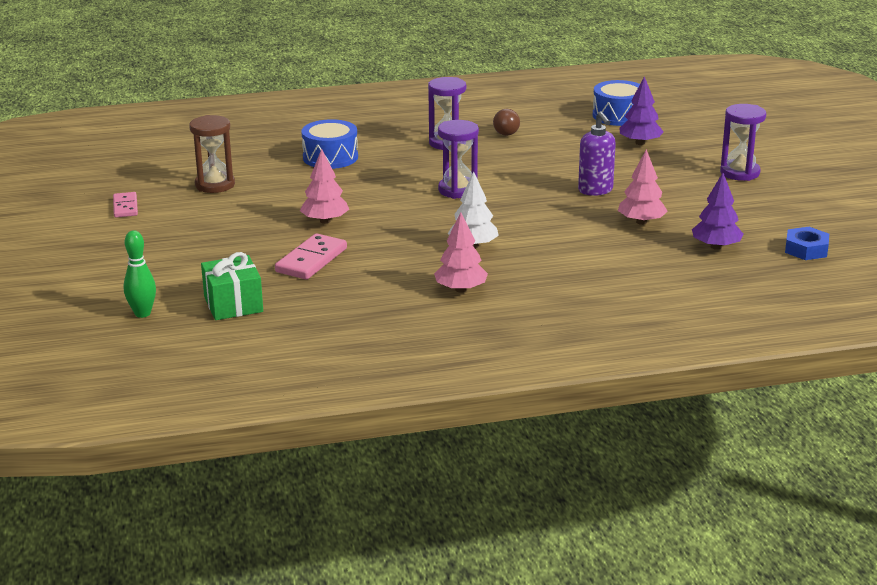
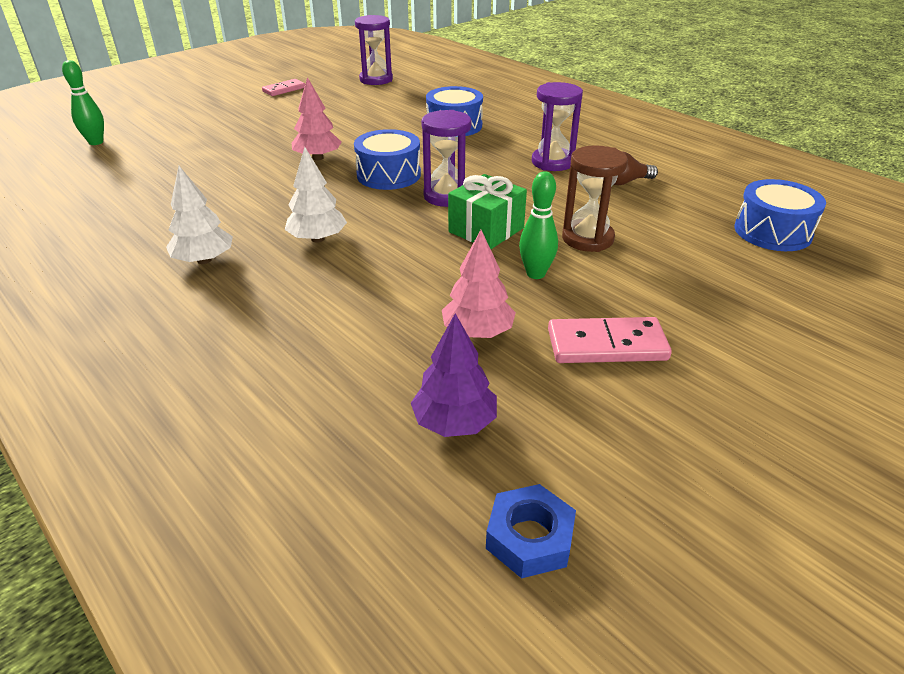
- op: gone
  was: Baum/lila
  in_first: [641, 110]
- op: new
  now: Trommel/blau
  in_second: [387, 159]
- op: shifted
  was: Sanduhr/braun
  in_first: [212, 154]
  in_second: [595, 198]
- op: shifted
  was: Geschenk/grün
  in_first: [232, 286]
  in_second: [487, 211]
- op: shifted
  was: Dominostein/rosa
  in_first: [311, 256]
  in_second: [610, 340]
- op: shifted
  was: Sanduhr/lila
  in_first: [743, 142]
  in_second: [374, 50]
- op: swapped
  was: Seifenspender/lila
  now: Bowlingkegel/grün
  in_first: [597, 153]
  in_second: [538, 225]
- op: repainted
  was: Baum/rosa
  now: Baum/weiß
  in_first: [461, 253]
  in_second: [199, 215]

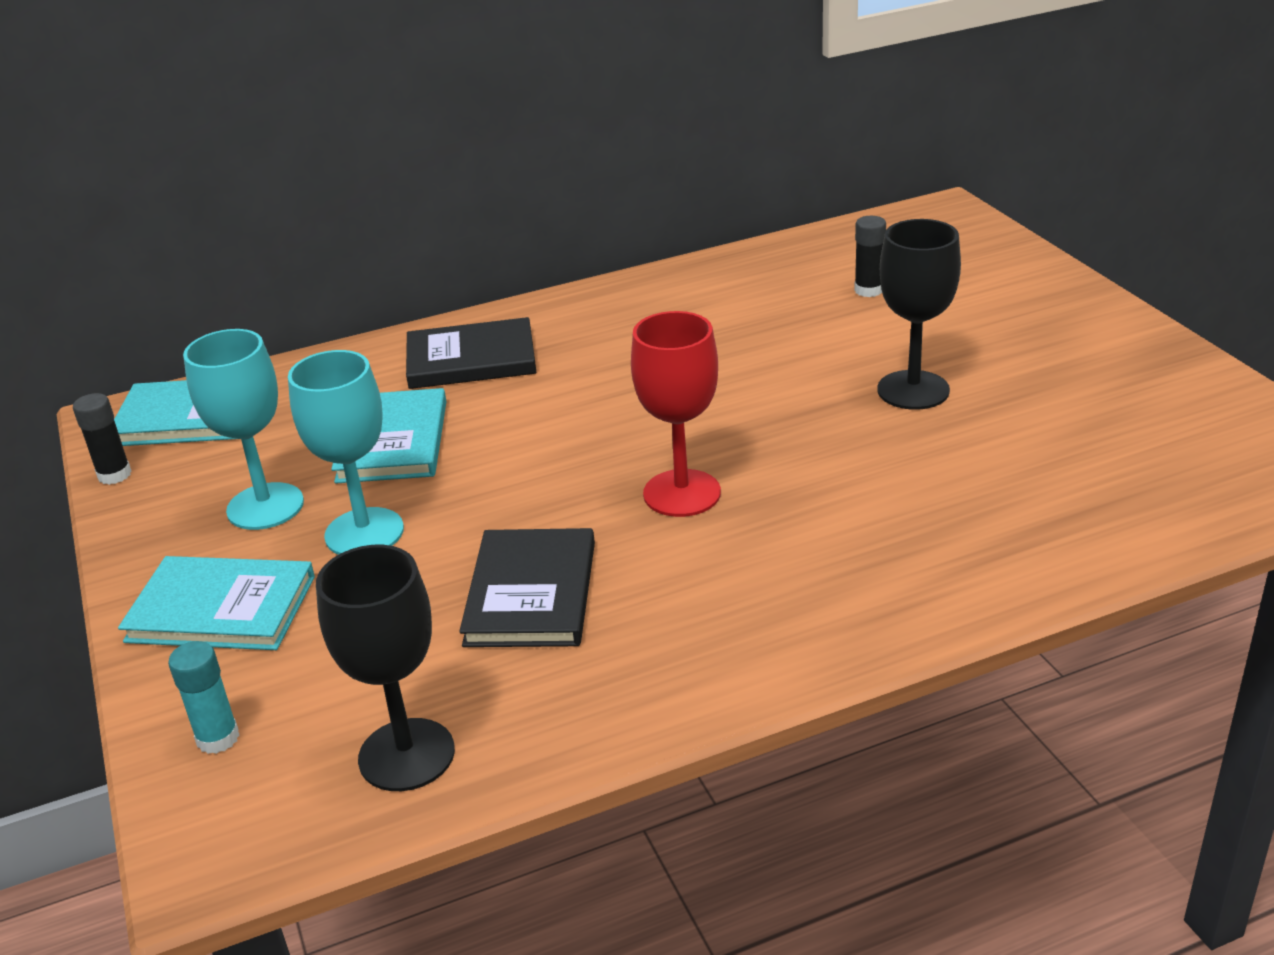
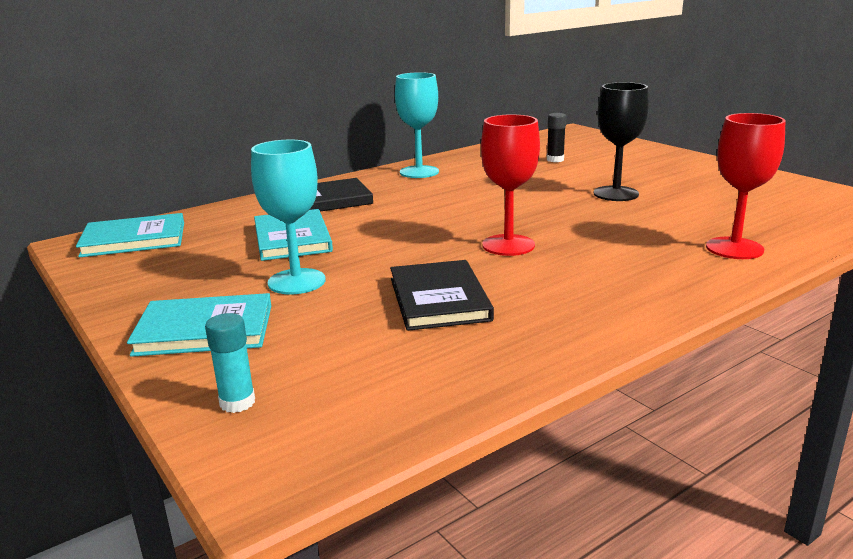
- op: gone
  was: Klebestift/schwarz
  in_first: [102, 439]
- op: gone
  was: Kelch/schwarz
  in_first: [385, 668]
- op: new
  now: Kelch/rot
  in_second: [746, 186]
- op: shifted
  was: Kelch/türkis
  in_first: [243, 429]
  in_second: [417, 125]

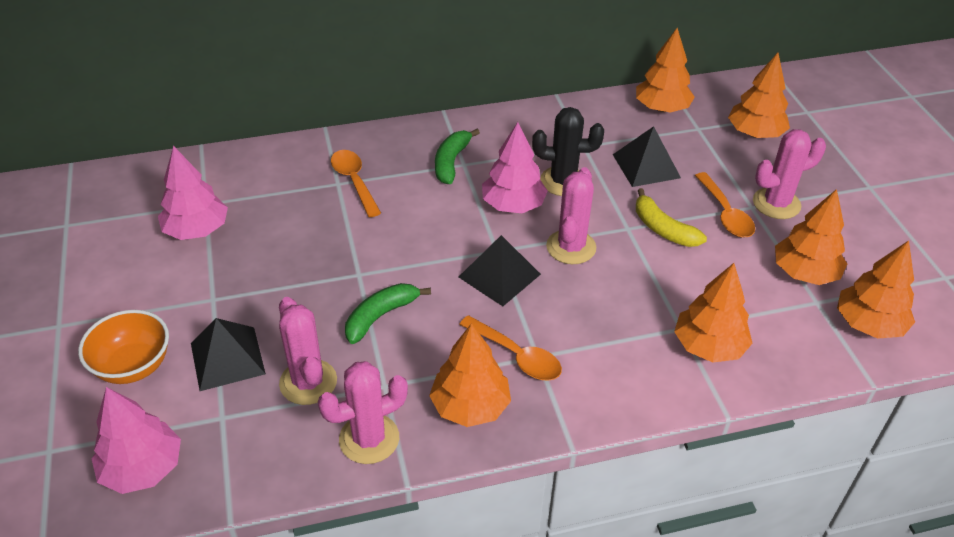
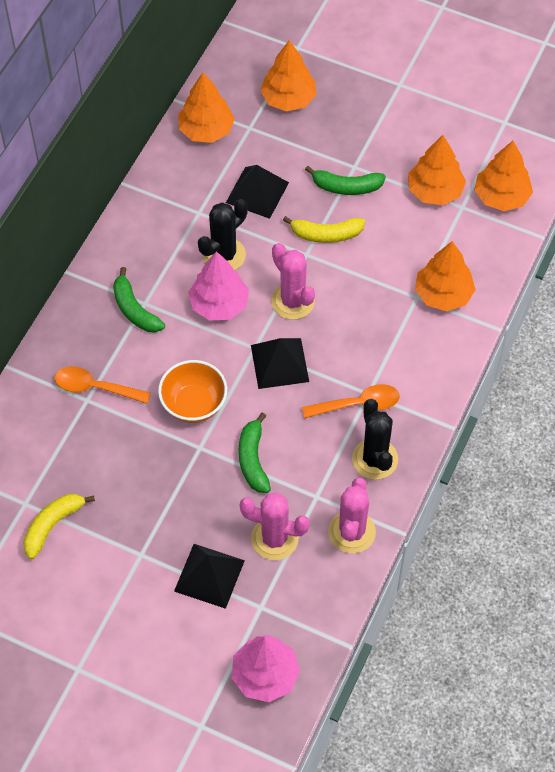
- op: gone
  was: Kaktus/rosa
  in_first: [789, 174]
- op: shifted
  was: Schüssel/orange
  in_first: [123, 347]
  in_second: [192, 391]
- op: swapped
  was: Baum/rosa
  now: Banane/gelb
  in_first: [193, 193]
  in_second: [59, 527]
- op: swapped
  was: Baum/orange
  now: Kaktus/schwarz
  in_first: [470, 375]
  in_second: [375, 439]
- op: swapped
  was: Löffel/orange
  now: Banane/grün
  in_first: [725, 205]
  in_second: [345, 180]

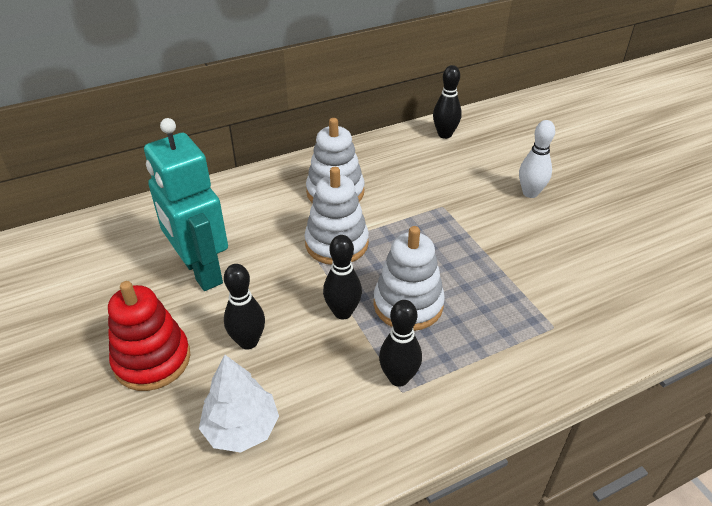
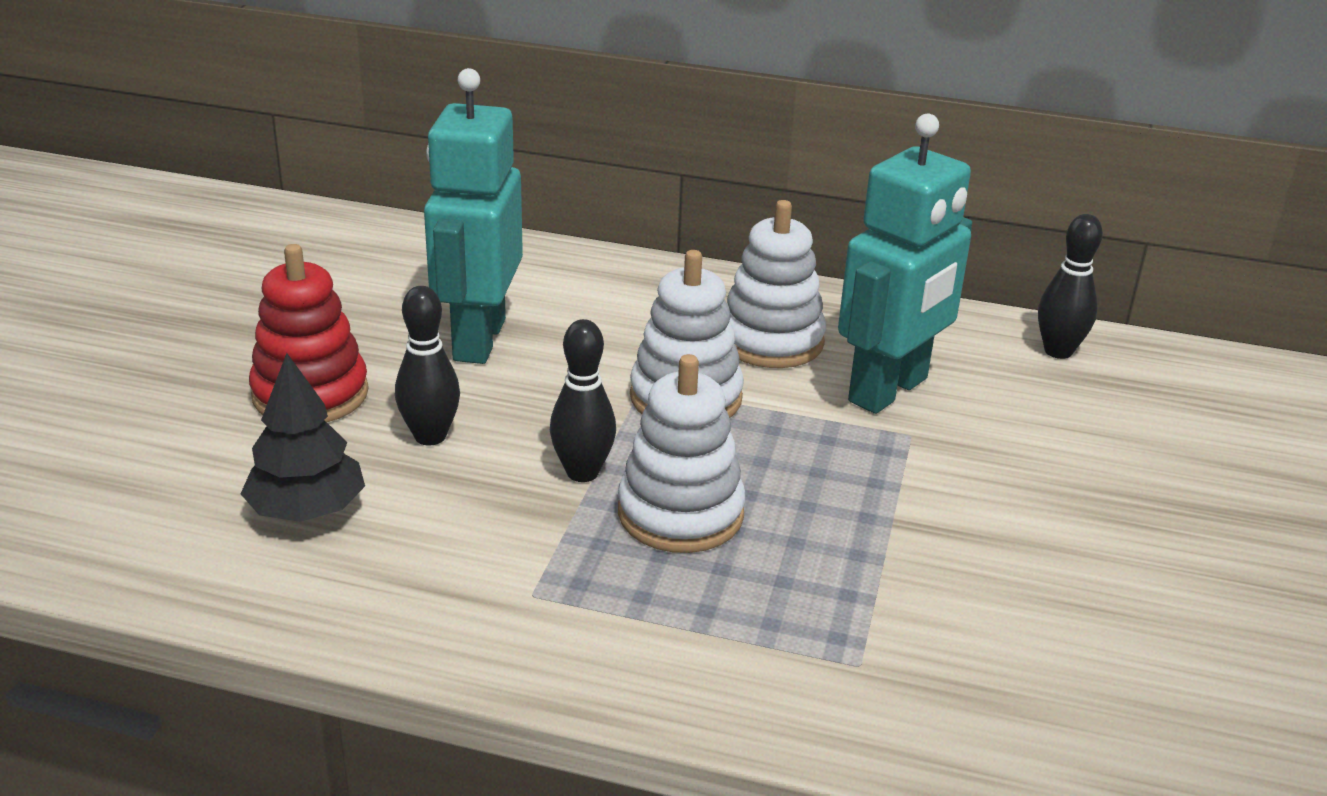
- op: gone
  was: Bowlingkegel/schwarz
  in_first: [400, 343]
- op: gone
  was: Bowlingkegel/weiß
  in_first: [537, 159]
- op: new
  now: Roboter/türkis
  in_second: [905, 264]
- op: repainted
  was: Baum/weiß
  now: Baum/schwarz
  in_first: [239, 404]
  in_second: [303, 437]

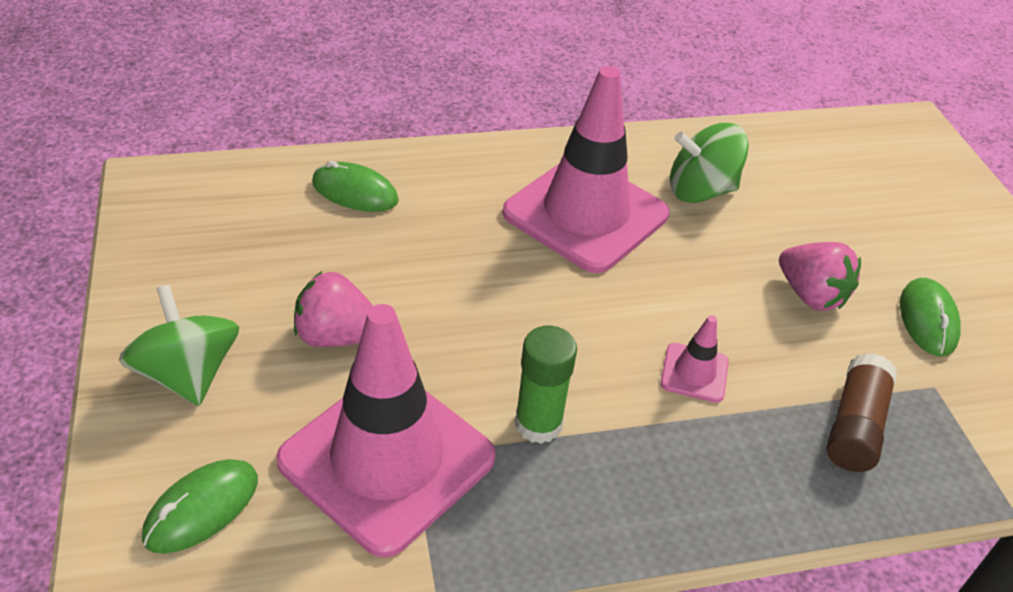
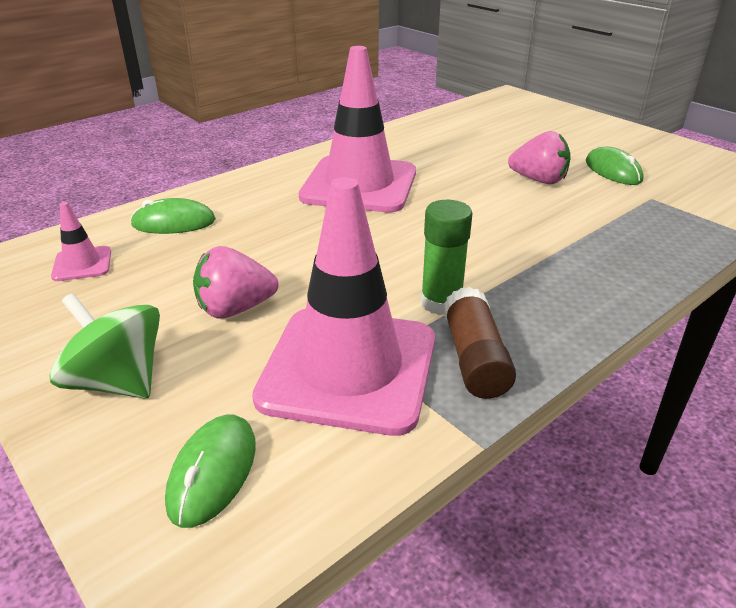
- op: gone
  was: Kreisel/grün
  in_first: [709, 163]
- op: shifted
  was: Leitkegel/rosa
  in_first: [695, 358]
  in_second: [81, 241]
- op: shifted
  was: Klebestift/braun
  in_first: [862, 412]
  in_second: [480, 343]

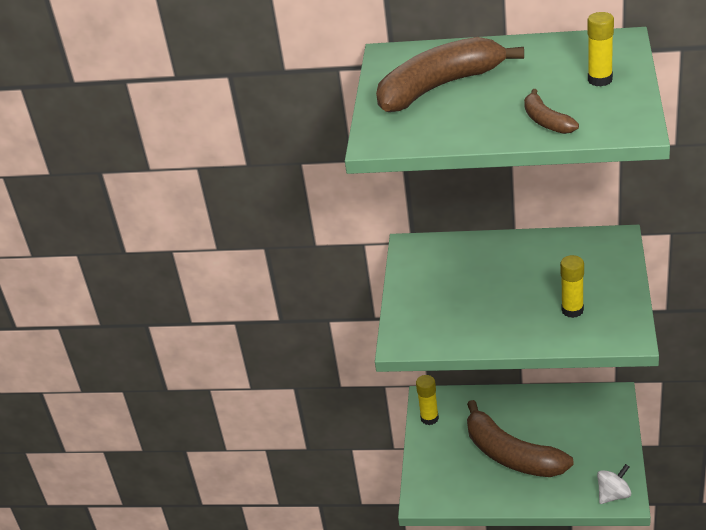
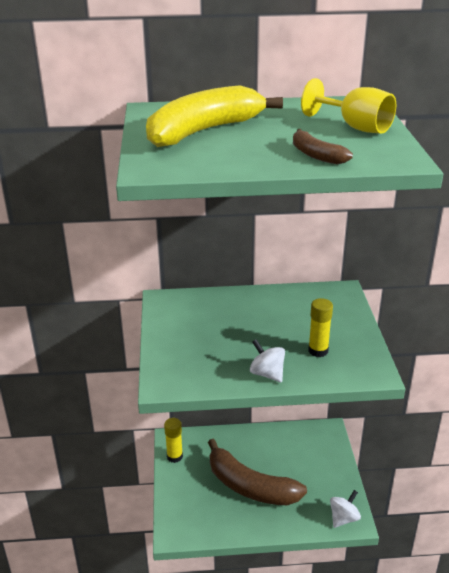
- op: new
  now: Kreisel/weiß
  in_second: [267, 361]
- op: swapped
  was: Klebestift/gelb
  now: Kelch/gelb
  in_first: [600, 49]
  in_second: [348, 106]
- op: repainted
  was: Banane/braun
  now: Banane/gelb
  in_first: [450, 74]
  in_second: [214, 116]

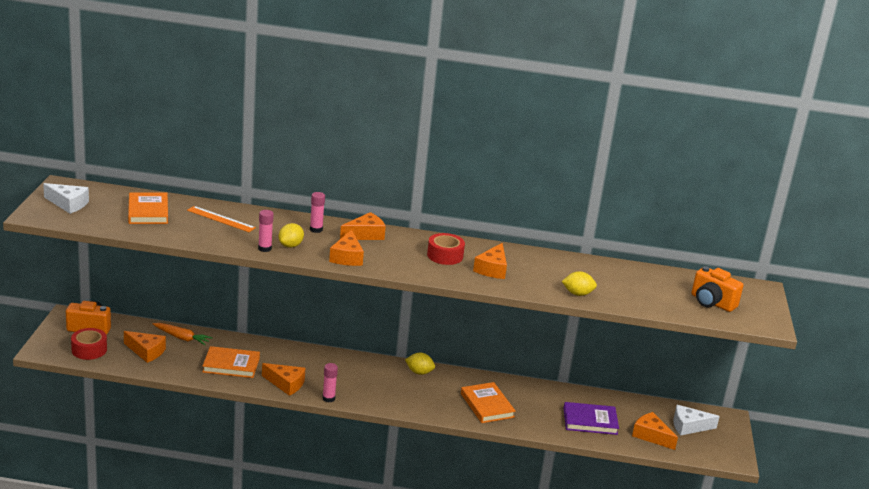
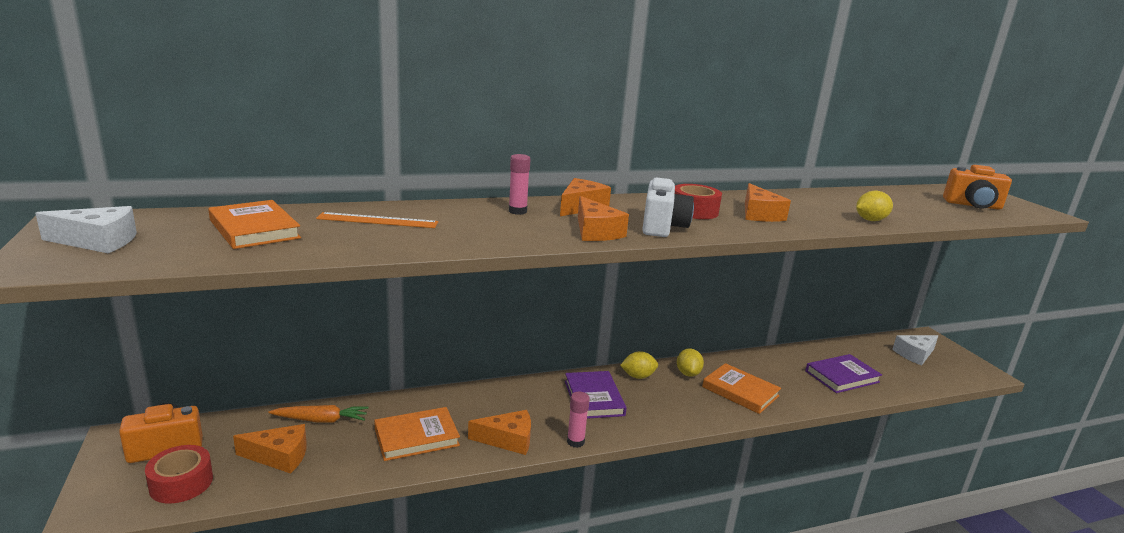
- op: gone
  was: Klebestift/rosa
  in_first: [266, 231]
- op: gone
  was: Käse/orange
  in_first: [655, 431]
- op: new
  now: Buch/lila
  in_second: [596, 395]
- op: new
  now: Kamera/weiß
  in_second: [668, 207]
- op: shifted
  was: Zitrone/gelb
  in_first: [291, 235]
  in_second: [690, 362]

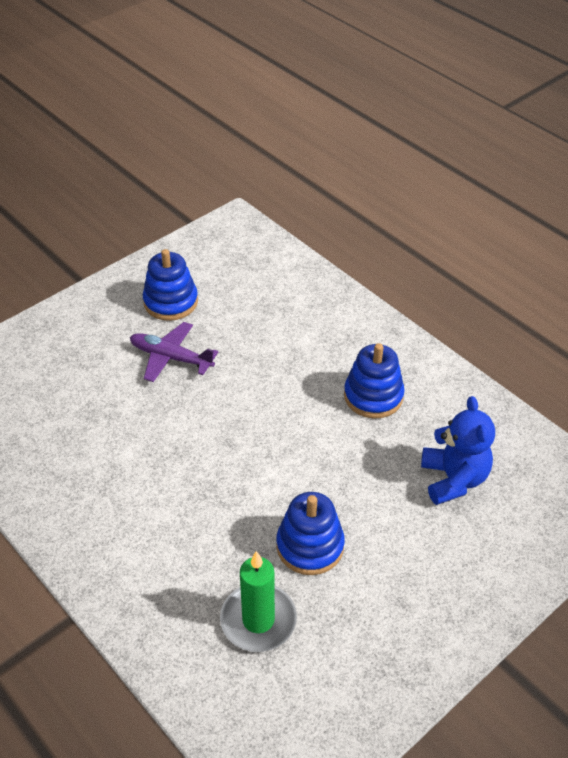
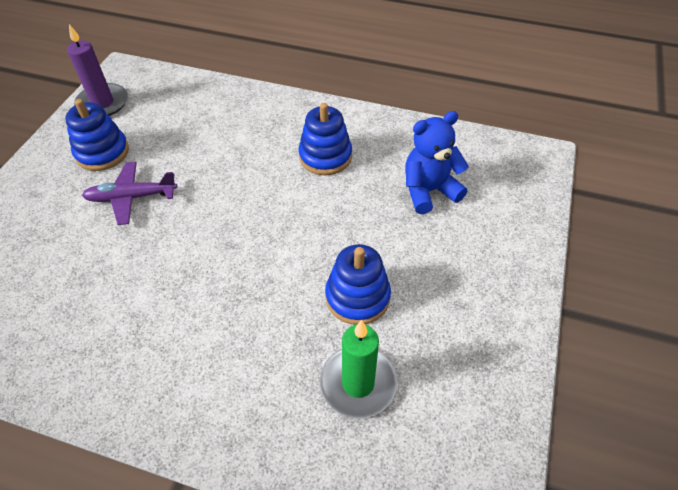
- op: new
  now: Kerze/lila
  in_second: [97, 70]
- op: rotated
  was: Teddybär/blau
  in_first: [458, 450]
  in_second: [437, 162]
  clockwise: -75

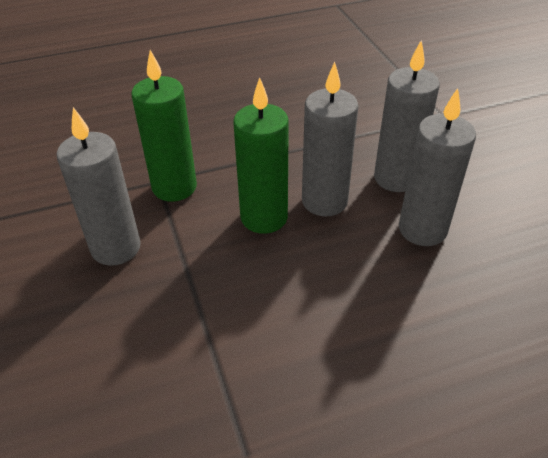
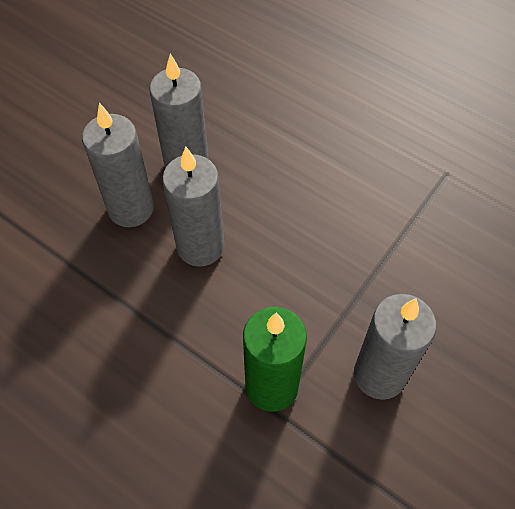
- op: gone
  was: Kerze/grün
  in_first: [261, 155]

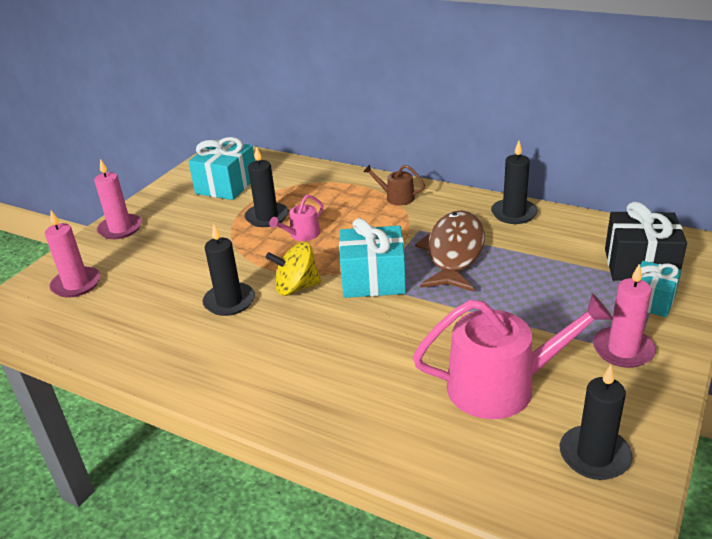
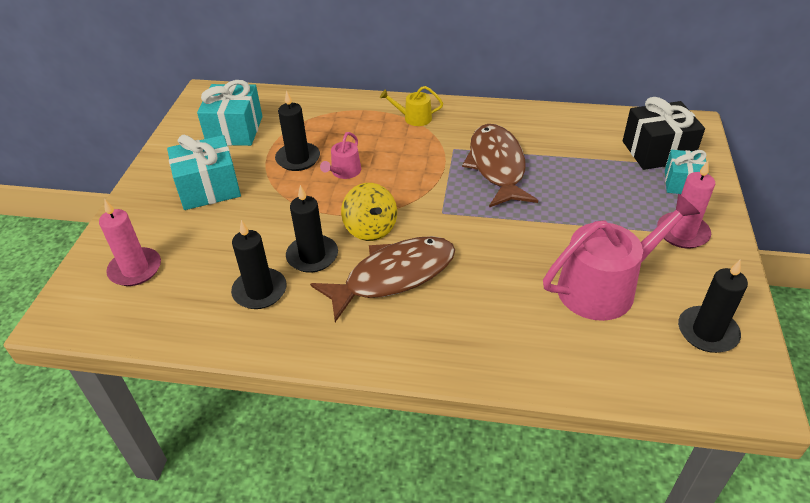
- op: gone
  was: Kerze/rosa
  in_first: [118, 199]
- op: new
  now: Fisch/braun
  in_second: [382, 279]
- op: shifted
  was: Geschenk/türkis
  in_first: [372, 258]
  in_second: [204, 172]
- op: shifted
  was: Kerze/schwarz
  in_first: [514, 182]
  in_second: [259, 264]
- op: repainted
  was: Gießkanne/braun
  now: Gießkanne/gelb
  in_first: [394, 184]
  in_second: [411, 106]
- op: rotated
  was: Kreisel/gelb
  in_first: [293, 269]
  in_second: [369, 212]
  clockwise: -90

